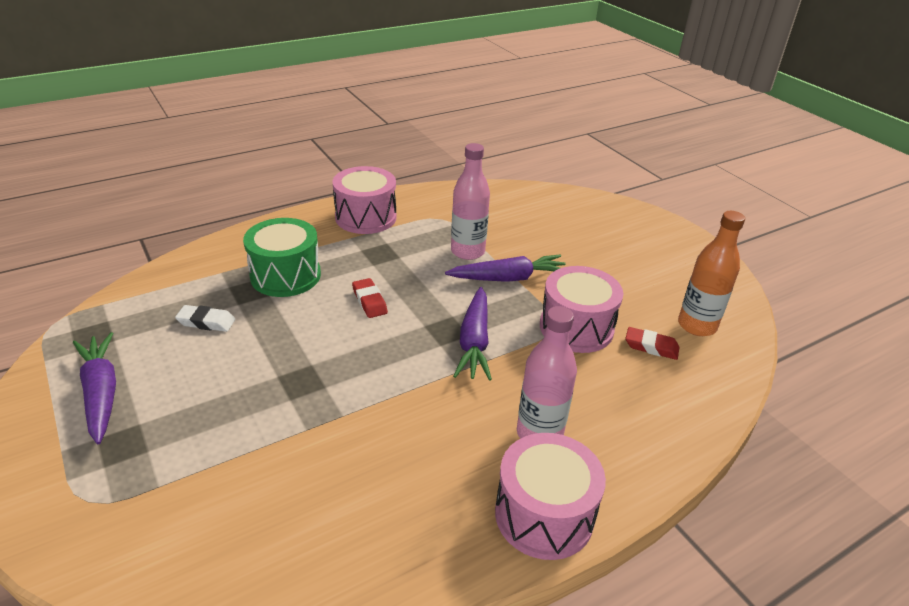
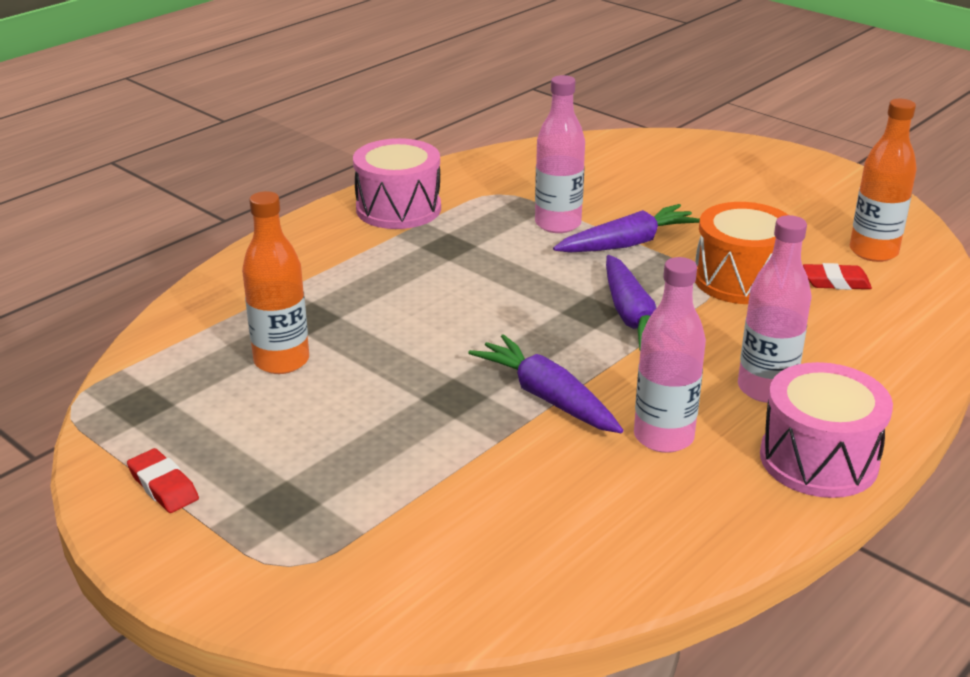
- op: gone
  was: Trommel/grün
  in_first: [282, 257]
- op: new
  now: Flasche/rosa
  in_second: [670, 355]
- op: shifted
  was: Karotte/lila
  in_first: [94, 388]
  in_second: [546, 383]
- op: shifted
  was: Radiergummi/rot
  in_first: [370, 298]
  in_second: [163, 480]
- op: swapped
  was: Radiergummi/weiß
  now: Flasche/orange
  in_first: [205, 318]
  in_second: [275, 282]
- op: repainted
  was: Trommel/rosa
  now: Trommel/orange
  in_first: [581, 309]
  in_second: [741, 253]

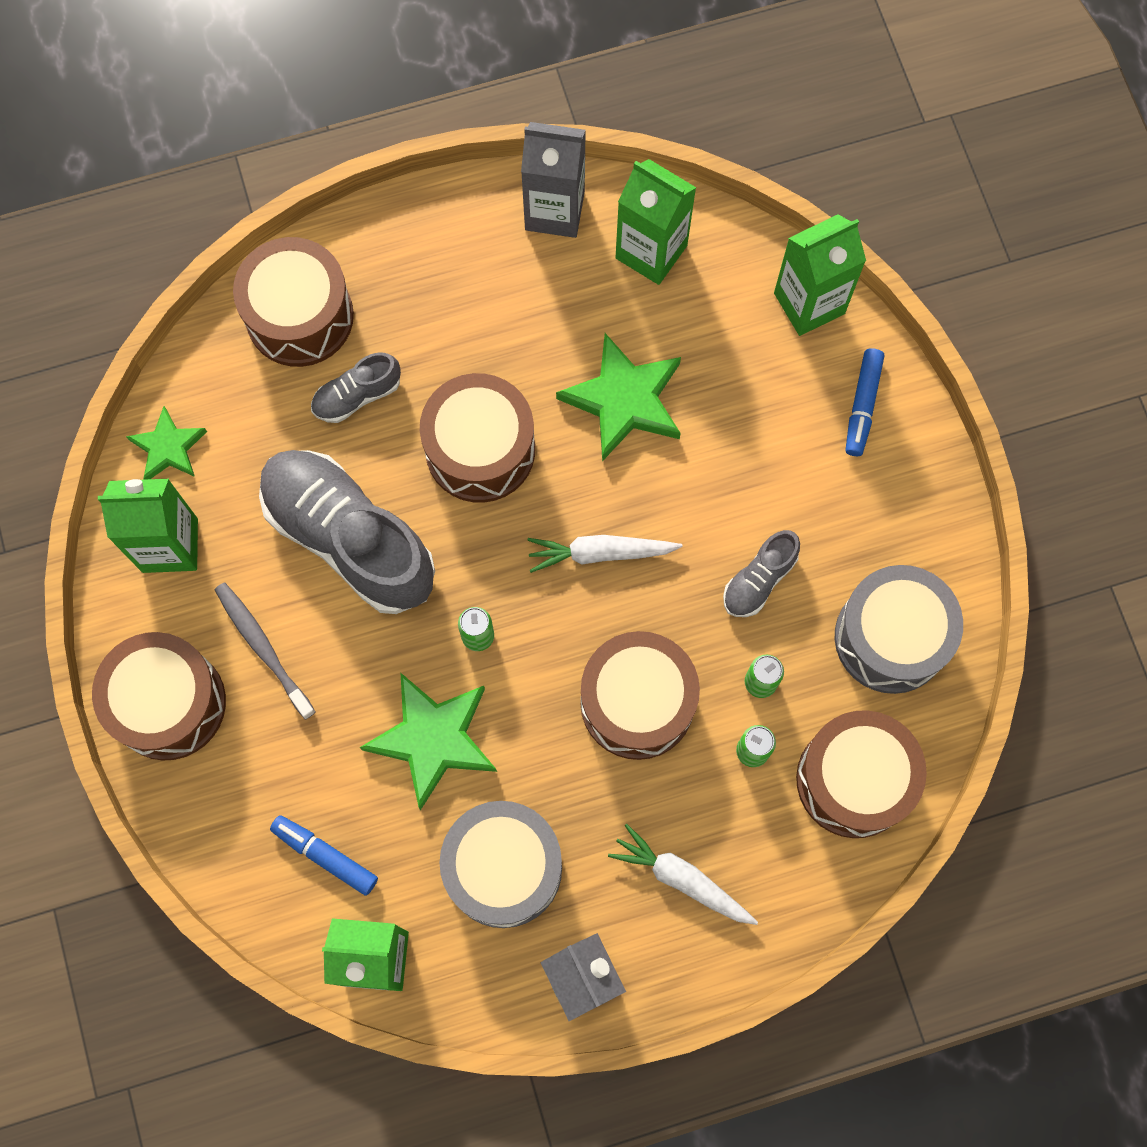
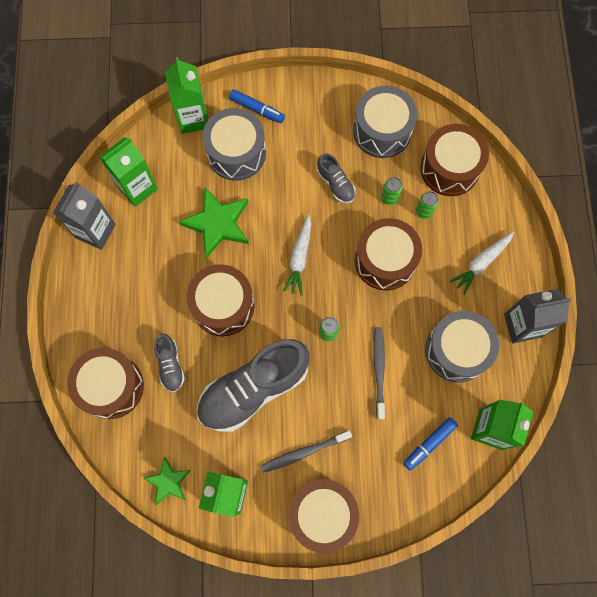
- op: new
  now: Trommel/grau
  in_second: [234, 144]
- op: swapped
  was: Stern/grün
  now: Zahnbürste/grau
  in_first: [428, 741]
  in_second: [379, 373]

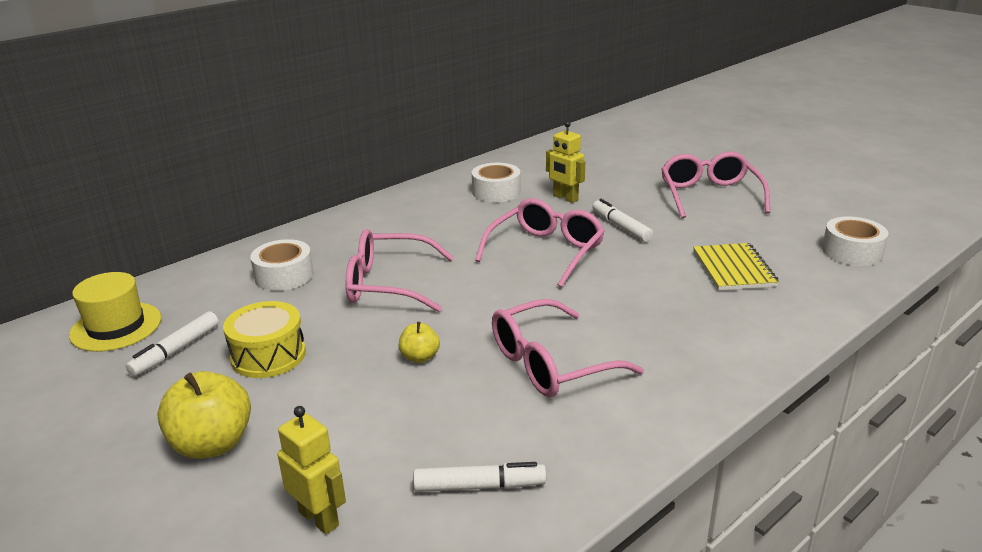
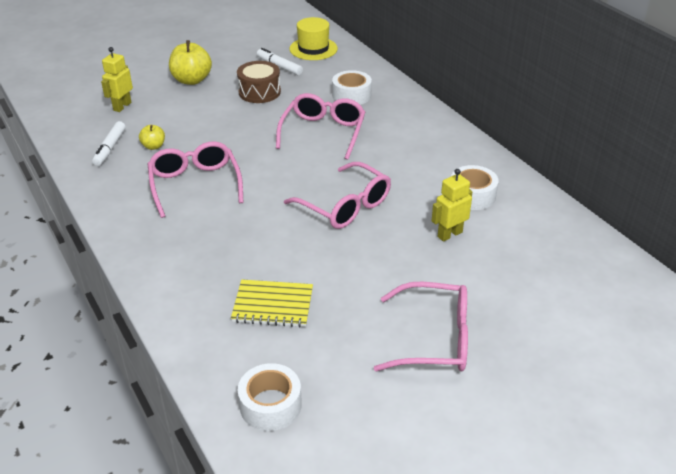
- op: gone
  was: Filzstift/weiß
  in_first: [622, 220]
- op: shifted
  was: Apfel/gelb
  in_first: [419, 342]
  in_second: [152, 137]
- op: repainted
  was: Trommel/gelb
  now: Trommel/braun
  in_first: [264, 339]
  in_second: [259, 82]
- op: rotated
  was: Roboter/gelb
  in_first: [312, 470]
  in_second: [117, 79]
  clockwise: 150

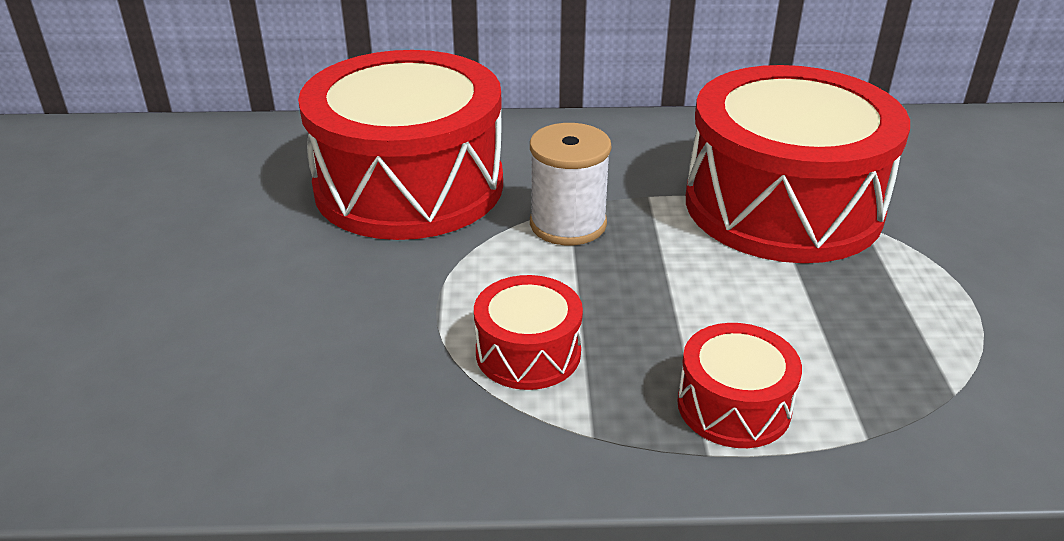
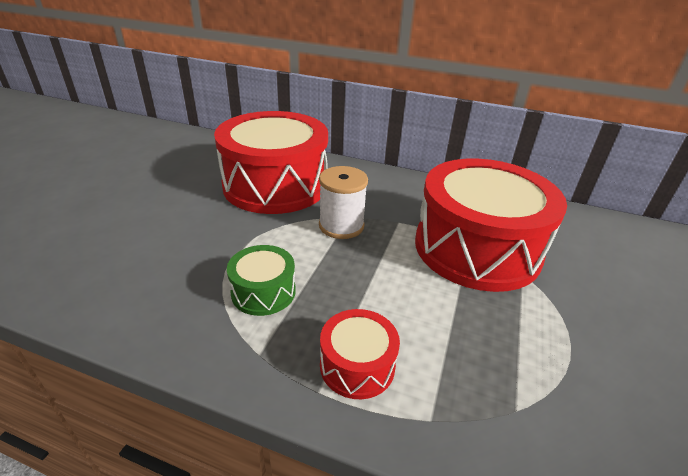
- op: repainted
  was: Trommel/rot
  now: Trommel/grün
  in_first: [528, 332]
  in_second: [261, 280]

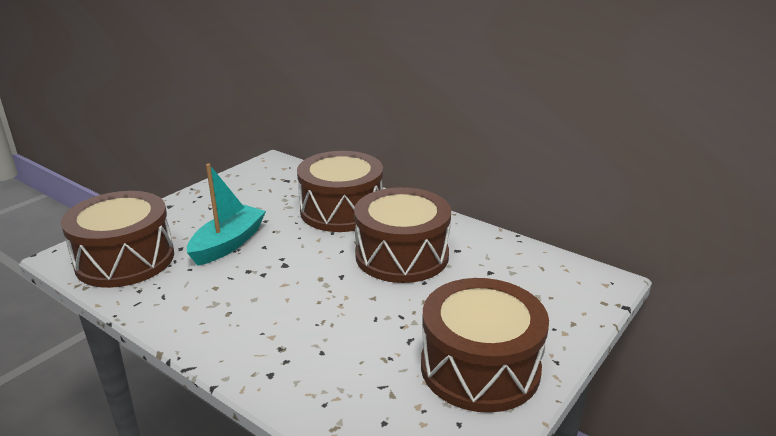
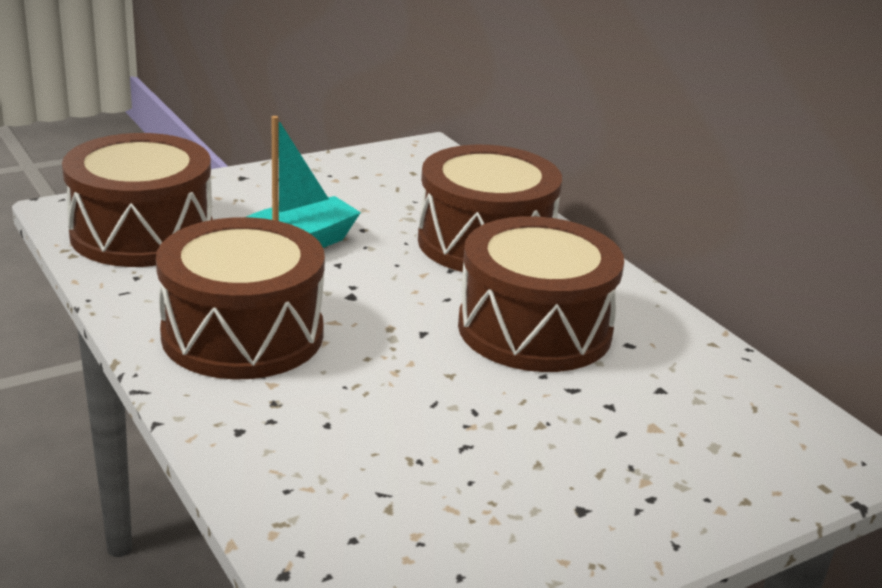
- op: shifted
  was: Trommel/braun
  in_first: [485, 345]
  in_second: [240, 298]

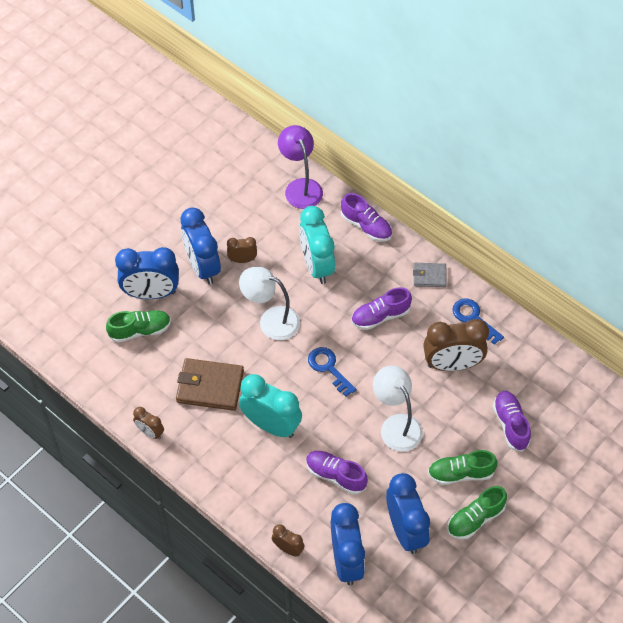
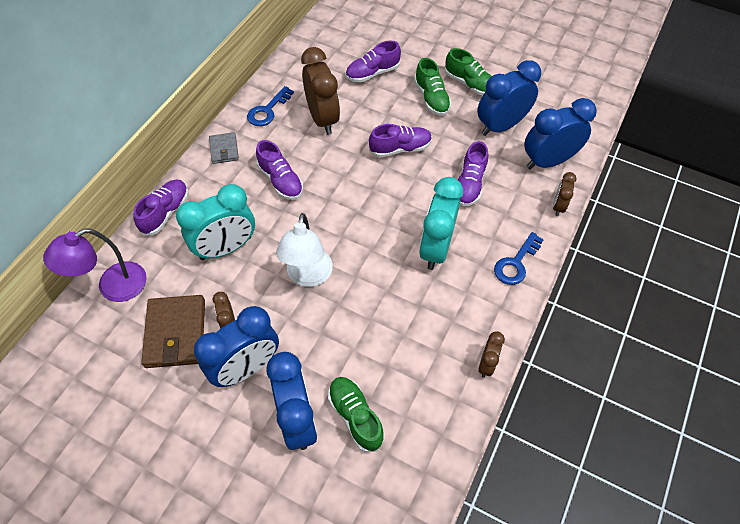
- op: shifted
  was: Geldbörse/braun
  in_first: [210, 384]
  in_second: [173, 331]
- op: shifted
  was: Schlüssel/blau
  in_first: [332, 371]
  in_second: [519, 258]
- op: swapped
  was: Lampe/weiß
  now: Schuh/lila
  in_first: [398, 408]
  in_second: [400, 141]

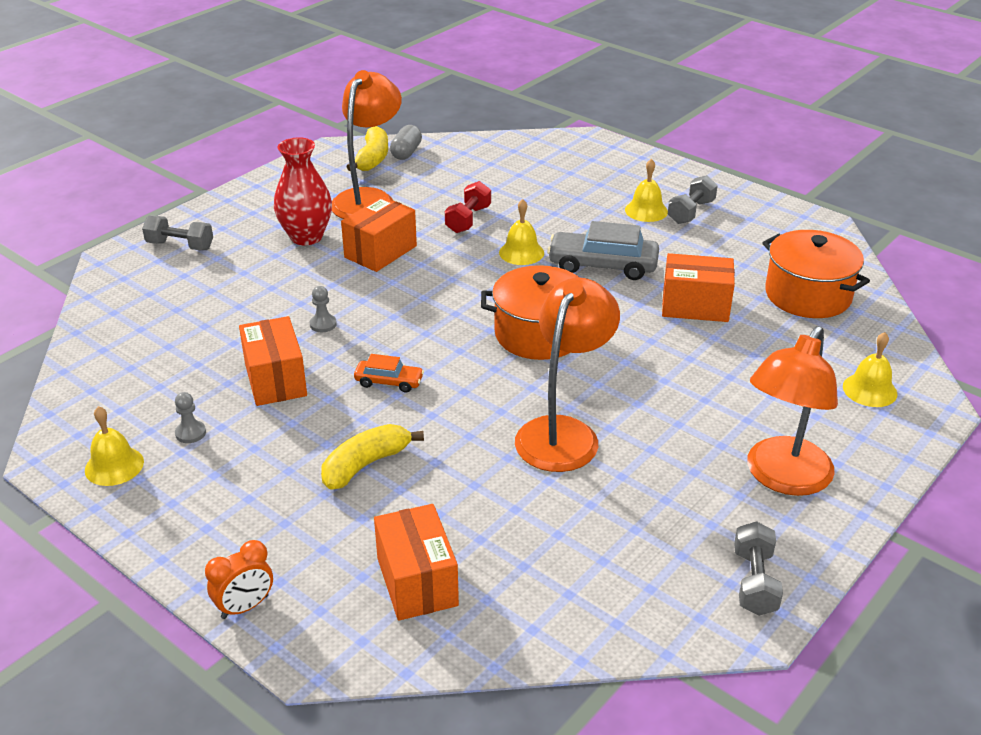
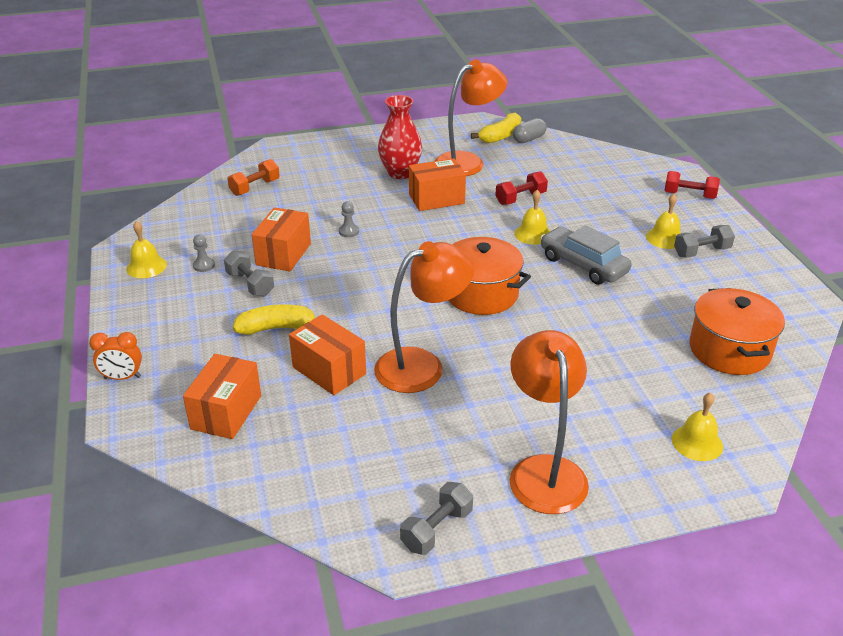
- op: gone
  was: Auto/orange
  in_first: [389, 373]
- op: new
  now: Hantel/orange
  in_second: [253, 177]
- op: new
  now: Hantel/rot
  in_second: [692, 185]
- op: shifted
  was: Hantel/grau
  in_first: [177, 233]
  in_second: [249, 273]
- op: shifted
  was: Schachtel/orange
  in_first: [698, 287]
  in_second: [327, 354]
- op: rotated
  was: Lampe/orange
  in_first: [792, 411]
  in_second: [549, 422]
  clockwise: 105

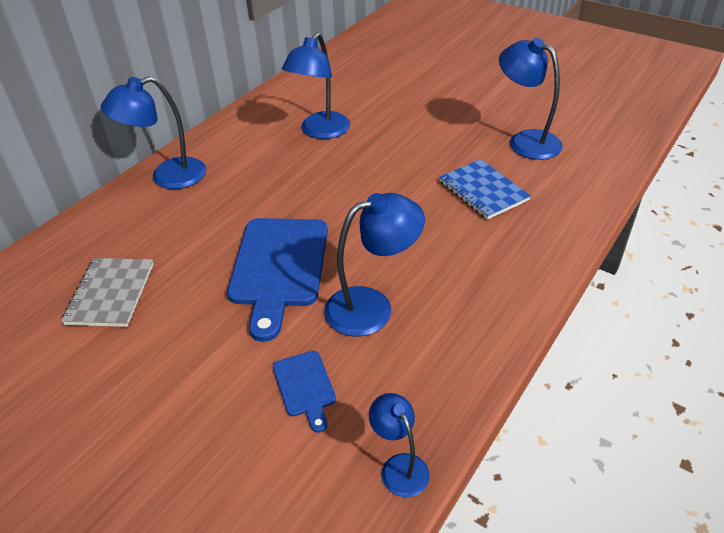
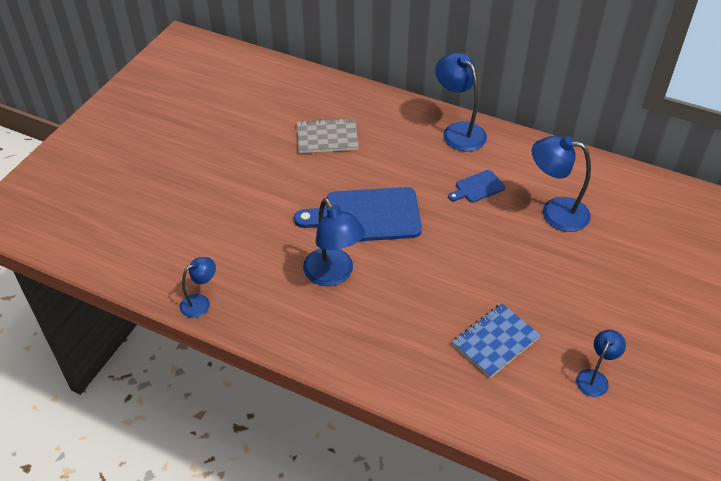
- op: shifted
  was: Schneidebrett/blau
  in_first: [304, 392]
  in_second: [476, 186]
- op: scaled
  was: Lampe/blau
  in_first: [531, 99]
  in_second: [601, 363]
  ratio: 0.57

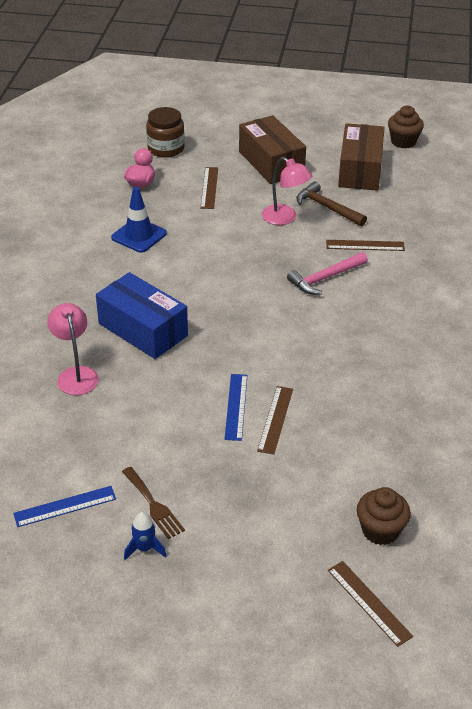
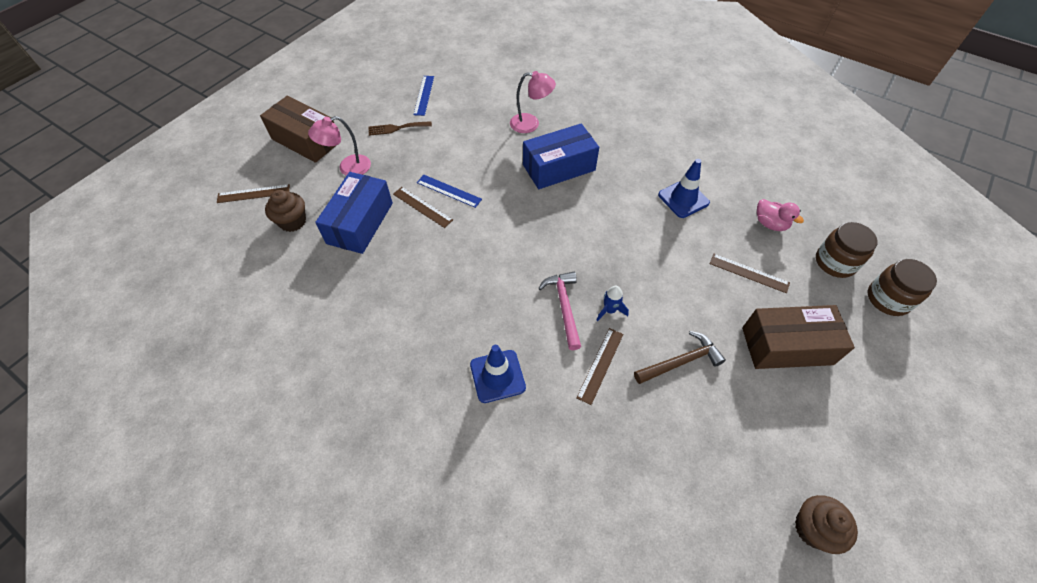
- op: new
  now: Schachtel/blau
  in_second: [354, 213]
- op: new
  now: Leitkegel/blau
  in_second: [498, 374]
- op: new
  now: Einmachglas/braun
  in_second: [902, 287]
- op: shifted
  was: Rakete/blau
  in_first: [145, 536]
  in_second: [612, 304]
- op: shifted
  was: Lampe/rosa
  in_first: [287, 191]
  in_second: [339, 146]
- op: shifted
  was: Schachtel/braun
  in_first: [361, 157]
  in_second: [298, 129]

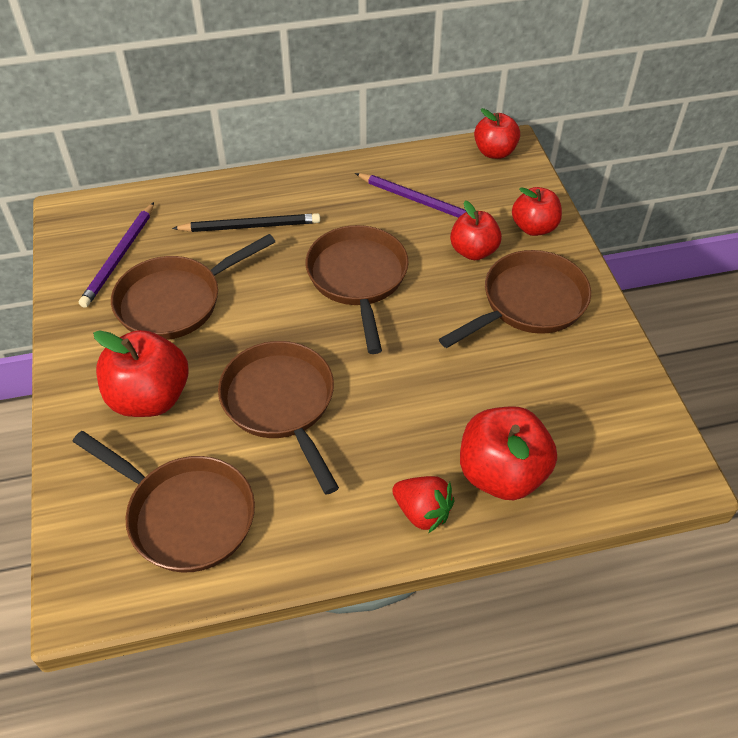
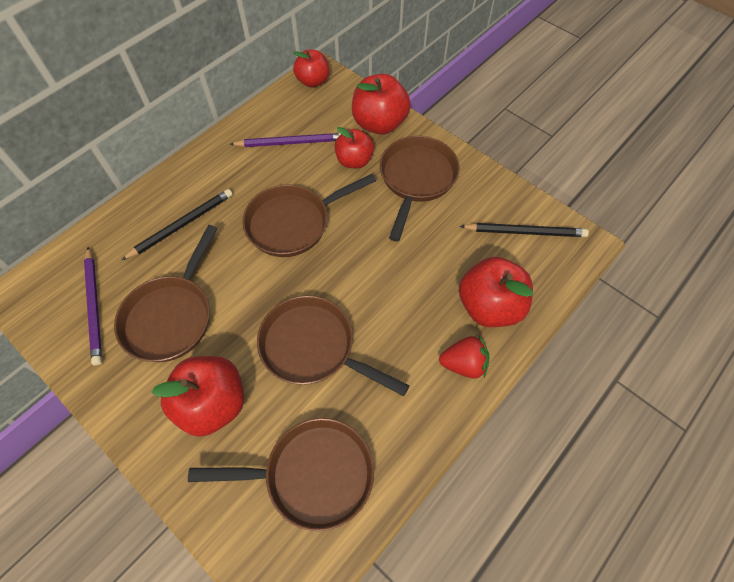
- op: new
  now: Bleistift/schwarz
  in_second: [524, 230]
- op: rotated
  was: Pfanne/braun
  in_first: [357, 289]
  in_second: [309, 215]
  clockwise: -75
- op: scaled
  was: Apfel/rot
  in_first: [537, 211]
  in_second: [381, 104]
  ratio: 1.53

